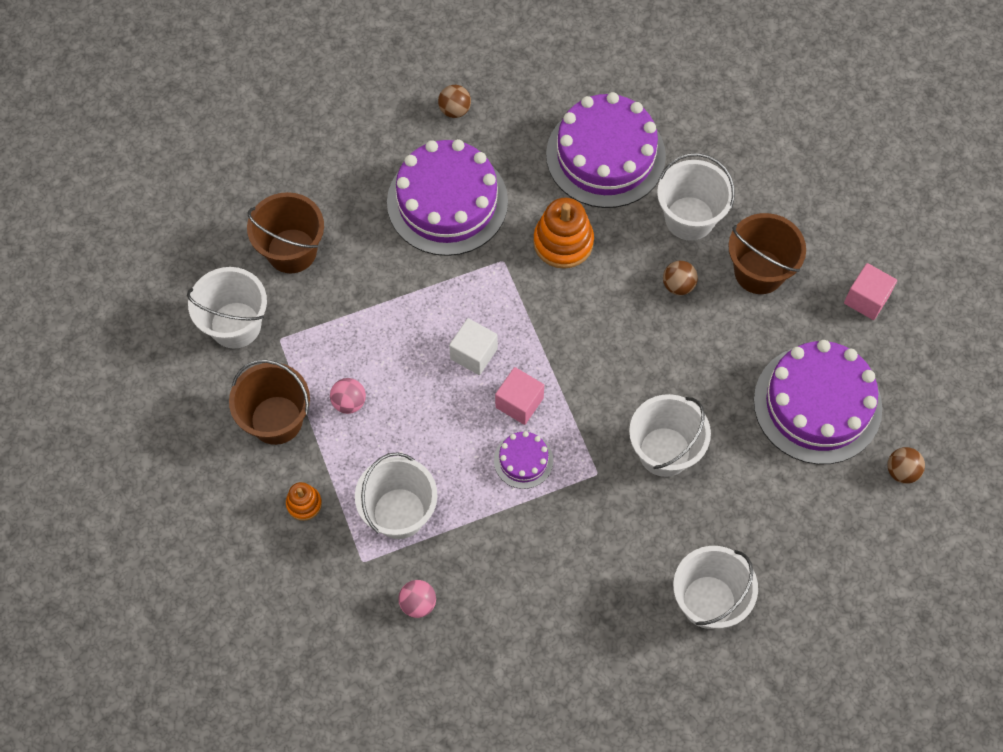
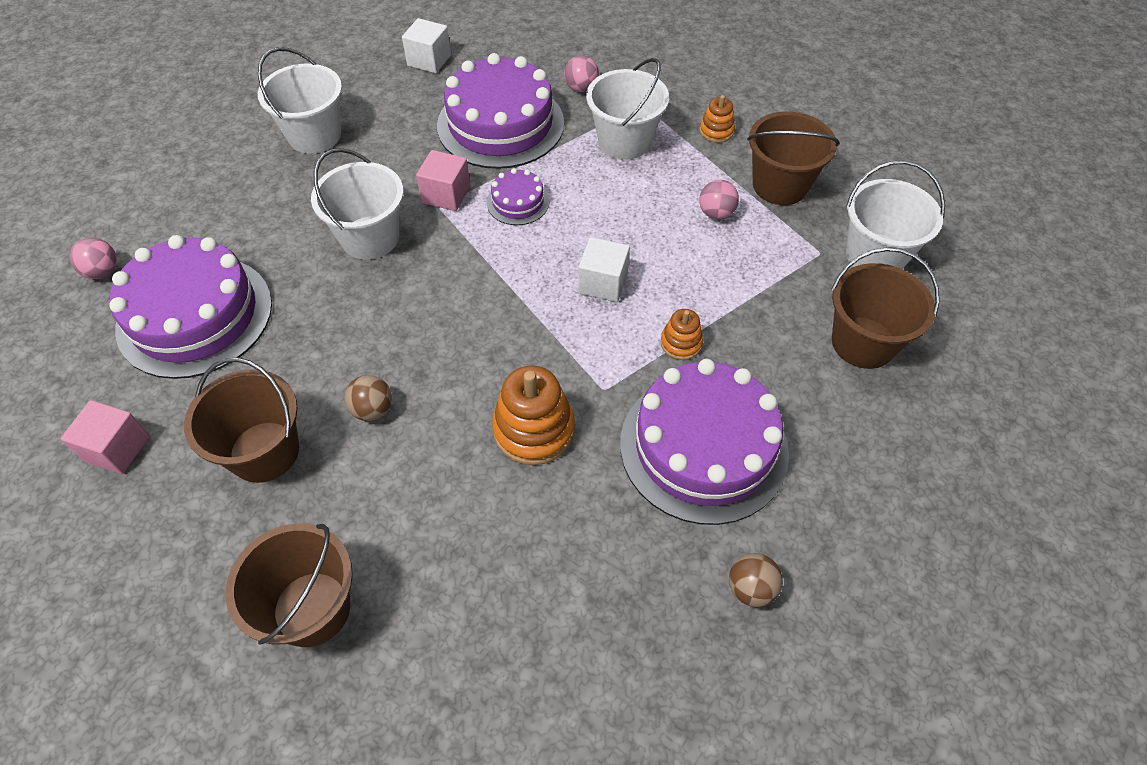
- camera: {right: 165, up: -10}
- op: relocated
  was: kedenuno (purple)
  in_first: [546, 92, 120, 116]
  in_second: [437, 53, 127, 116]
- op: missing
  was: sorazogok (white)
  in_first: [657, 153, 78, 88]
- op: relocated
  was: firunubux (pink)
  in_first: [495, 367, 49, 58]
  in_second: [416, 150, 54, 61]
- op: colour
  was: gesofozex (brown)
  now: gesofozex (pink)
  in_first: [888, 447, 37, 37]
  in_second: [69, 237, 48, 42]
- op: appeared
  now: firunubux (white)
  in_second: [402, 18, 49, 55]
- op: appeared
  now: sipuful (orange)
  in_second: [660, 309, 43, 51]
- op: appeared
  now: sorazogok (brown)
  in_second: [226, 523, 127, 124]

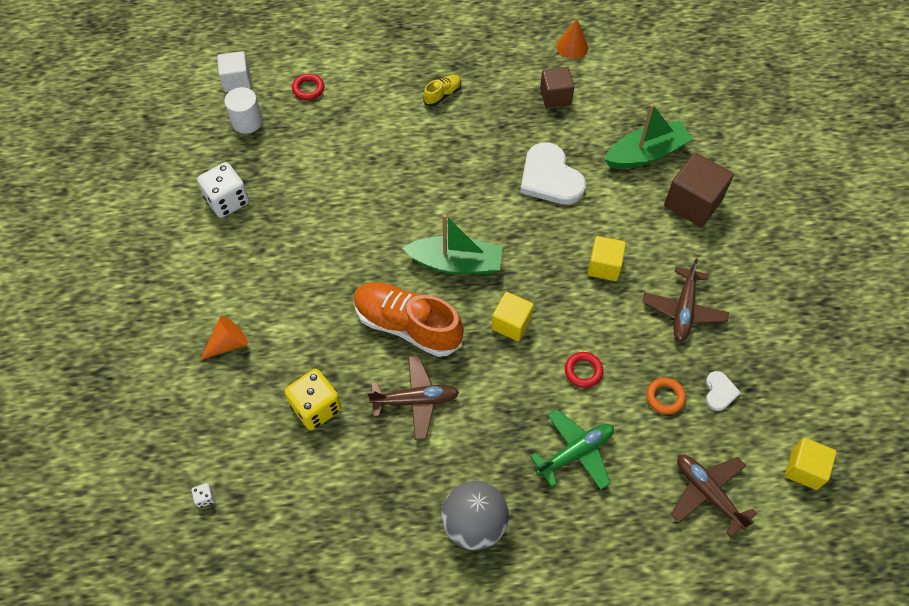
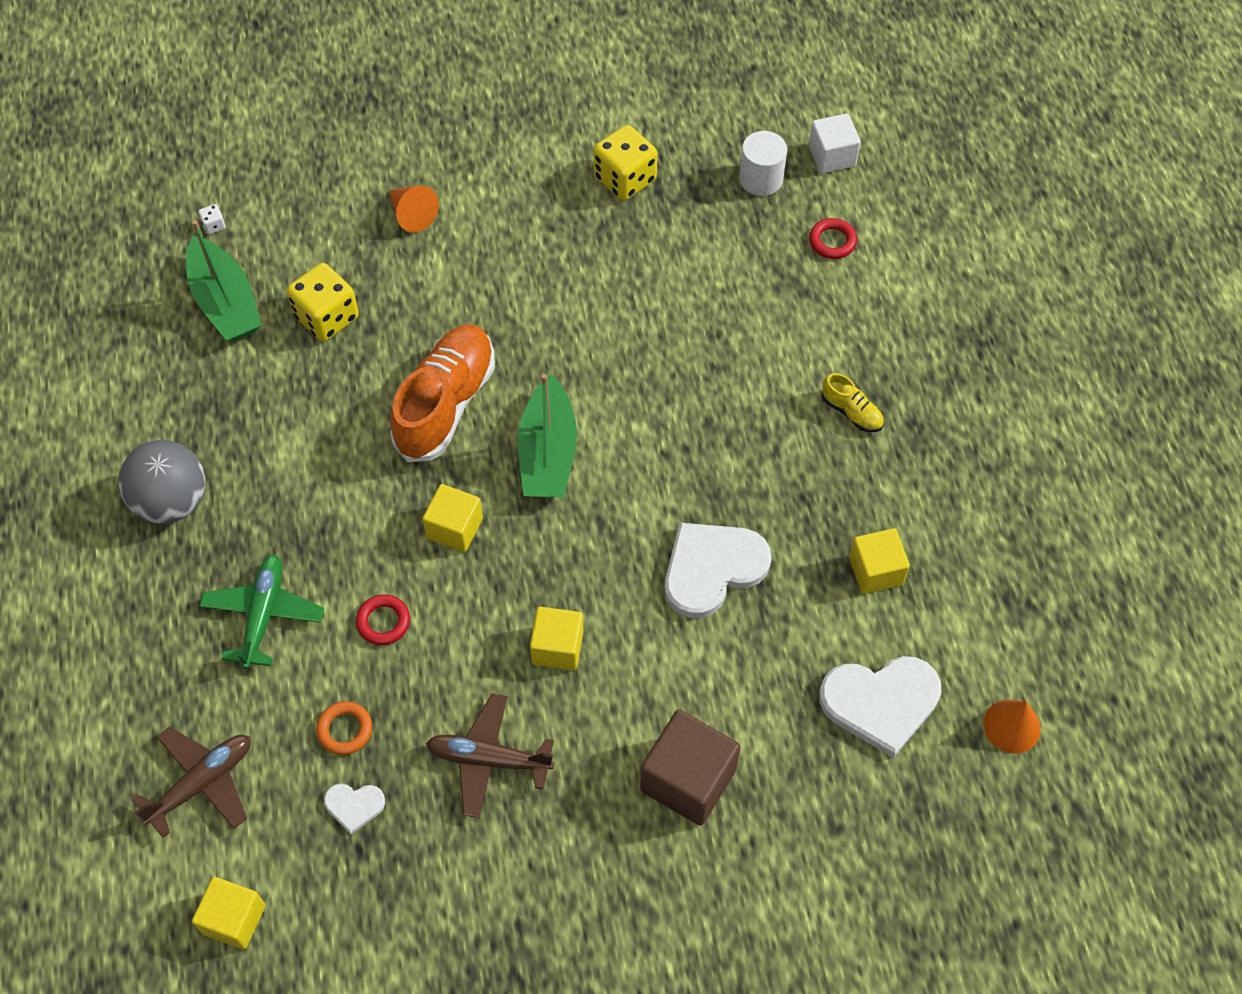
- camera: {right: 85, up: 0}
- op: relocated
  was: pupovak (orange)
  in_first: [556, 19, 32, 40]
  in_second: [983, 700, 58, 54]
- op: colour
  was: firunubux (brown)
  now: firunubux (yellow)
  in_first: [540, 67, 34, 41]
  in_second: [849, 528, 61, 66]
- op: relocated
  was: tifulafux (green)
  in_first: [604, 104, 89, 65]
  in_second: [186, 220, 76, 122]
- op: colour
  was: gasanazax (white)
  now: gasanazax (yellow)
  in_first: [197, 162, 52, 56]
  in_second: [593, 125, 64, 76]
- op: missing
  was: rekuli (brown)
  in_first: [367, 356, 92, 84]
- op: spun
  was: rekuli (green)
  in_first: [530, 409, 84, 81]
  in_second: [200, 554, 124, 115]
  clockwise: -135
- op: appeared
  now: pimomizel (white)
  in_second: [819, 656, 122, 102]

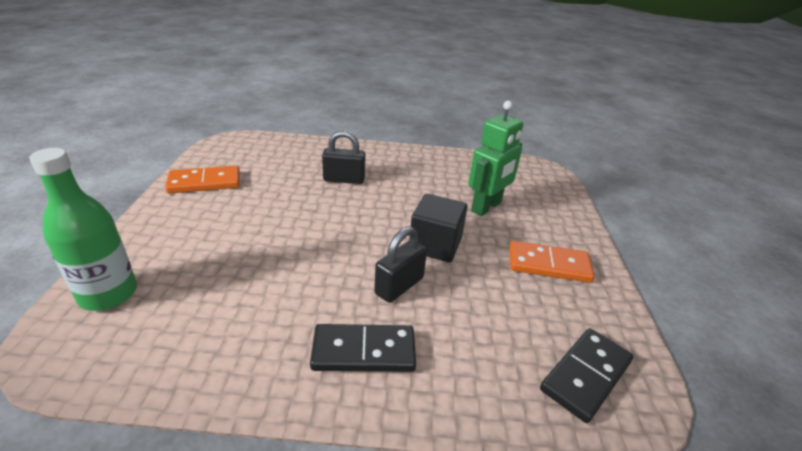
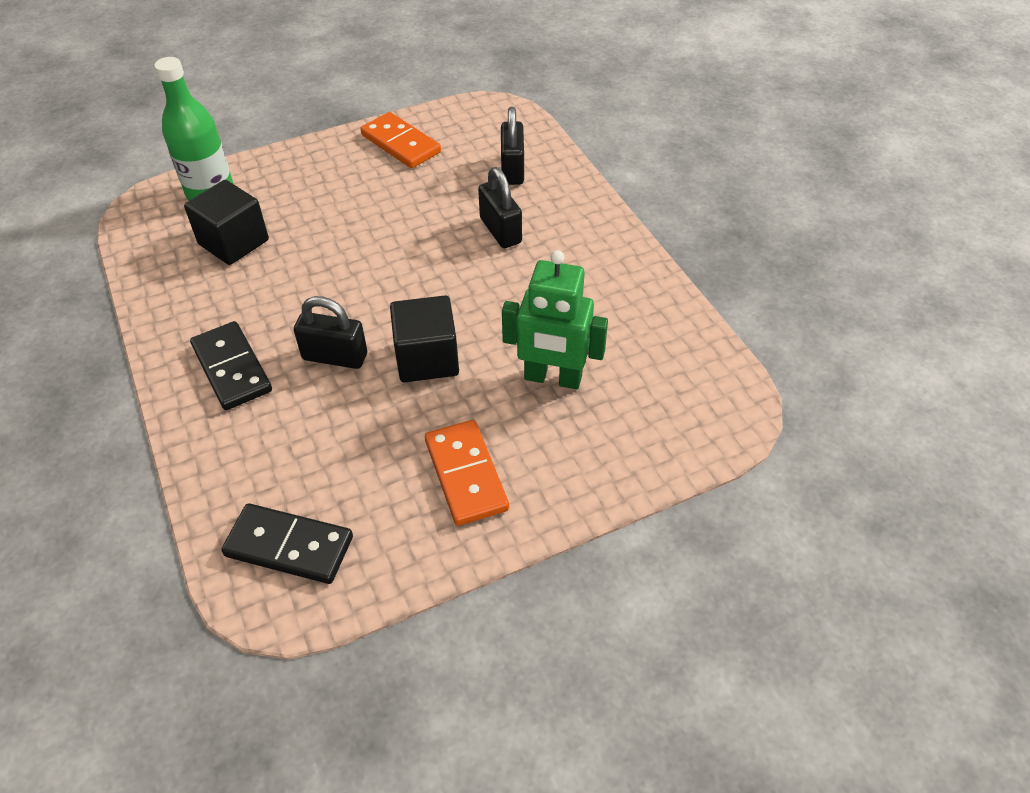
- camera: {right: 65, up: 15}
- op: appeared
  now: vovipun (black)
  in_second: [501, 107, 23, 78]
- op: appeared
  now: firunubux (black)
  in_second: [184, 180, 85, 85]

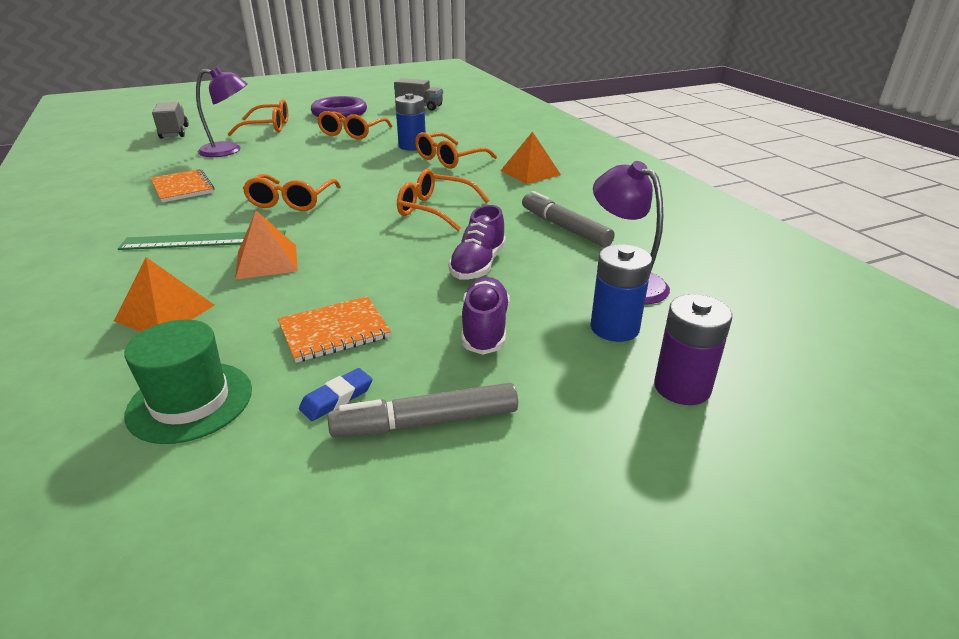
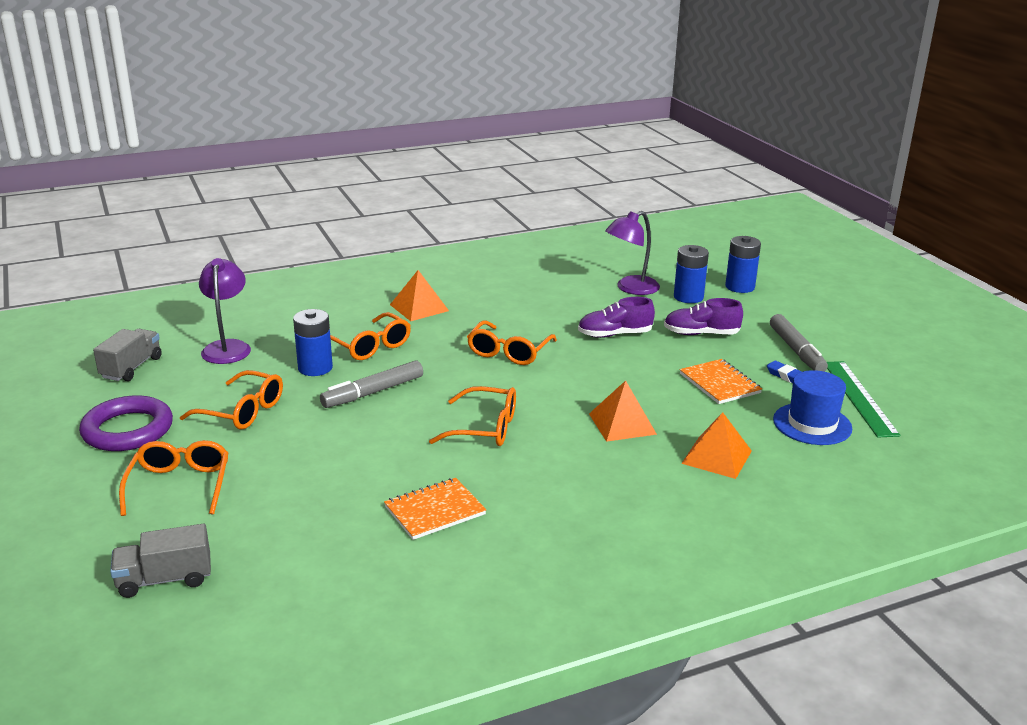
- camera: {right: -90, up: -5}
- op: relocated
  was: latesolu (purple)
  in_first: [196, 67, 51, 90]
  in_second: [199, 258, 52, 106]
- op: relocated
  was: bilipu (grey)
  in_first: [522, 191, 93, 56]
  in_second: [320, 360, 103, 48]
- op: spun
  was: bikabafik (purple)
  in_first: [448, 205, 58, 75]
  in_second: [578, 297, 77, 41]
  clockwise: 150
- op: relocated
  was: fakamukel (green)
  in_first: [118, 230, 168, 20]
  in_second: [827, 361, 73, 77]
- op: colour
  was: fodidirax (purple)
  now: fodidirax (blue)
  in_first: [654, 294, 78, 111]
  in_second: [725, 236, 36, 57]
- op: colour
  was: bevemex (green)
  now: bevemex (blue)
  in_first: [124, 320, 128, 124]
  in_second: [773, 370, 79, 75]

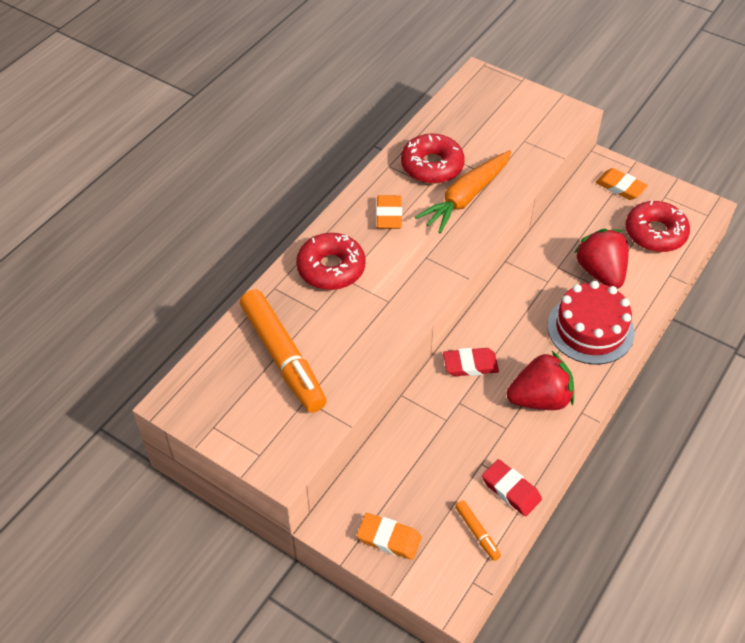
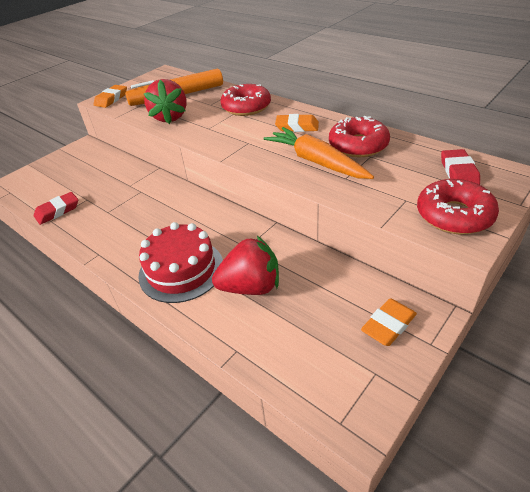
- camera: {right: 100, up: -10}
- op: relocated
  was: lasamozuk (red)
  in_first: [625, 201, 65, 51]
  in_second: [417, 179, 82, 55]
- op: relocated
  was: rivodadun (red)
  in_first: [443, 348, 56, 28]
  in_second: [441, 149, 39, 36]
- op: relocated
  was: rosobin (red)
  in_first: [506, 351, 68, 59]
  in_second: [144, 79, 43, 45]
- op: missing
  was: bilipu (orange)
  in_first: [455, 500, 46, 61]
- op: relocated
  was: rivodadun (orange)
  in_first: [357, 513, 65, 47]
  in_second: [94, 85, 33, 23]

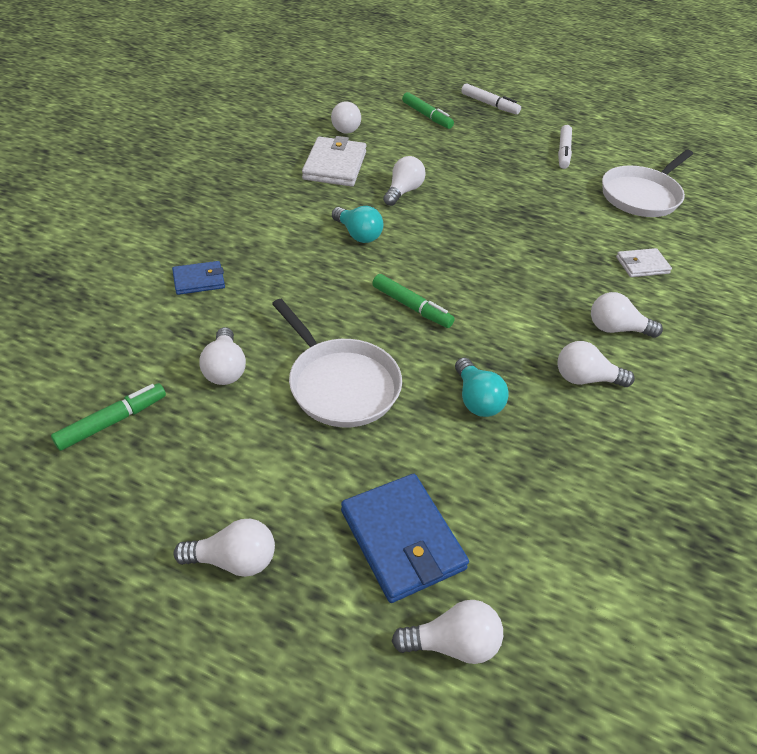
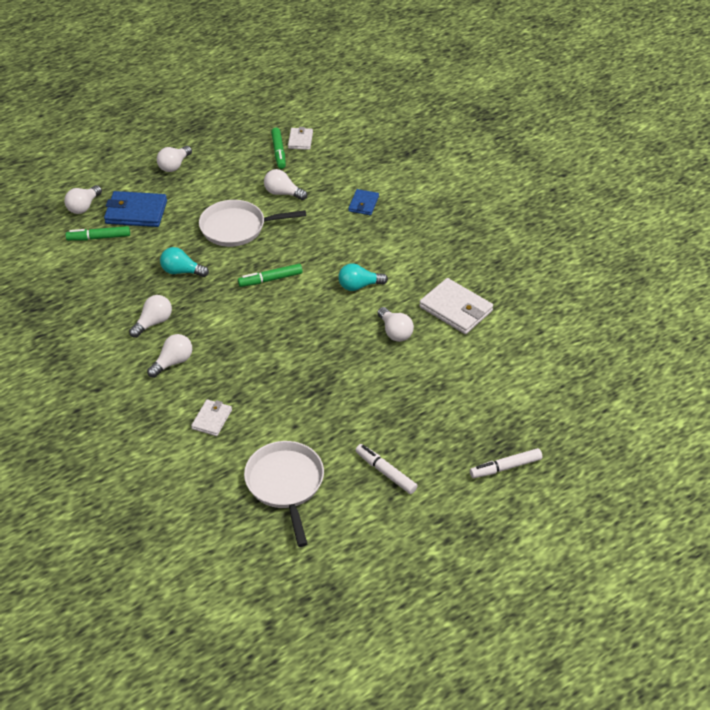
- camera: {right: 125, up: 0}
- op: relocated
  was: bilipu (green)
  in_first: [402, 92, 52, 37]
  in_second: [66, 226, 64, 15]
- op: missing
  was: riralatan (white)
  in_first: [331, 101, 30, 33]
- op: appeared
  now: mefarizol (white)
  in_second: [288, 127, 25, 23]

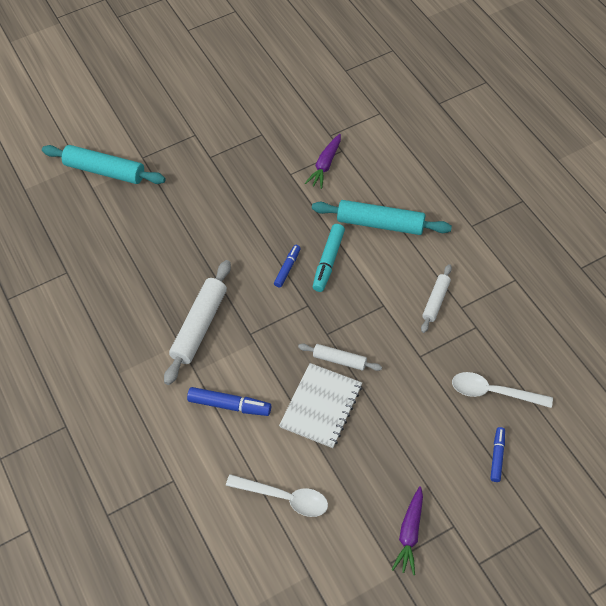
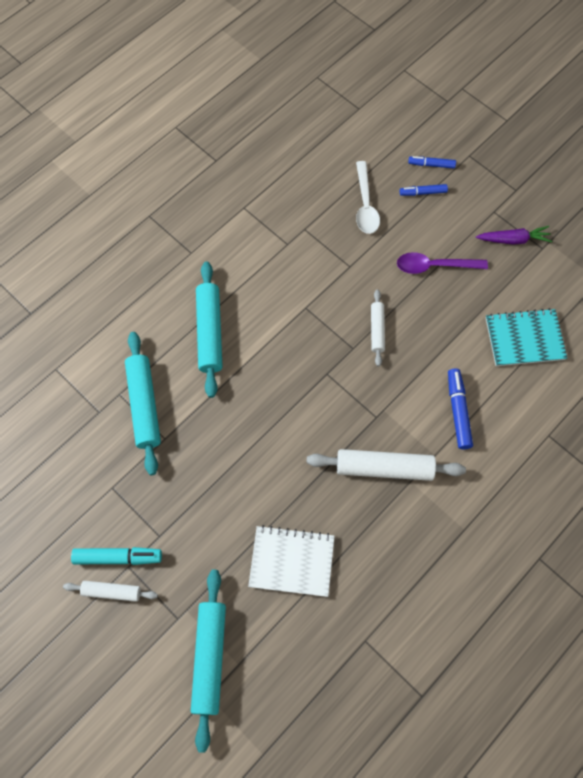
- camera: {right: -110, up: 10}
- op: exchanged
  was: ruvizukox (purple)
  now: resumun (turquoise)
  in_first: [305, 134, 36, 55]
  in_second: [125, 332, 36, 143]
- op: relocated
  was: bilipu (turquoise)
  in_first: [312, 224, 33, 68]
  in_second: [71, 547, 91, 18]
- op: relocated
  was: bilipu (blue)
  in_first: [274, 245, 27, 43]
  in_second: [408, 156, 48, 13]
- op: relocated
  was: resumun (white)
  in_first: [421, 264, 31, 69]
  in_second: [63, 581, 95, 21]
- op: relocated
  was: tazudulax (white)
  in_first: [279, 363, 83, 85]
  in_second: [248, 525, 87, 72]
- op: exchanged
  was: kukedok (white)
  now: tazudulax (turquoise)
  in_first: [226, 474, 102, 43]
  in_second: [486, 308, 81, 58]
- op: appeared
  now: kukedok (purple)
  in_second: [397, 252, 91, 22]

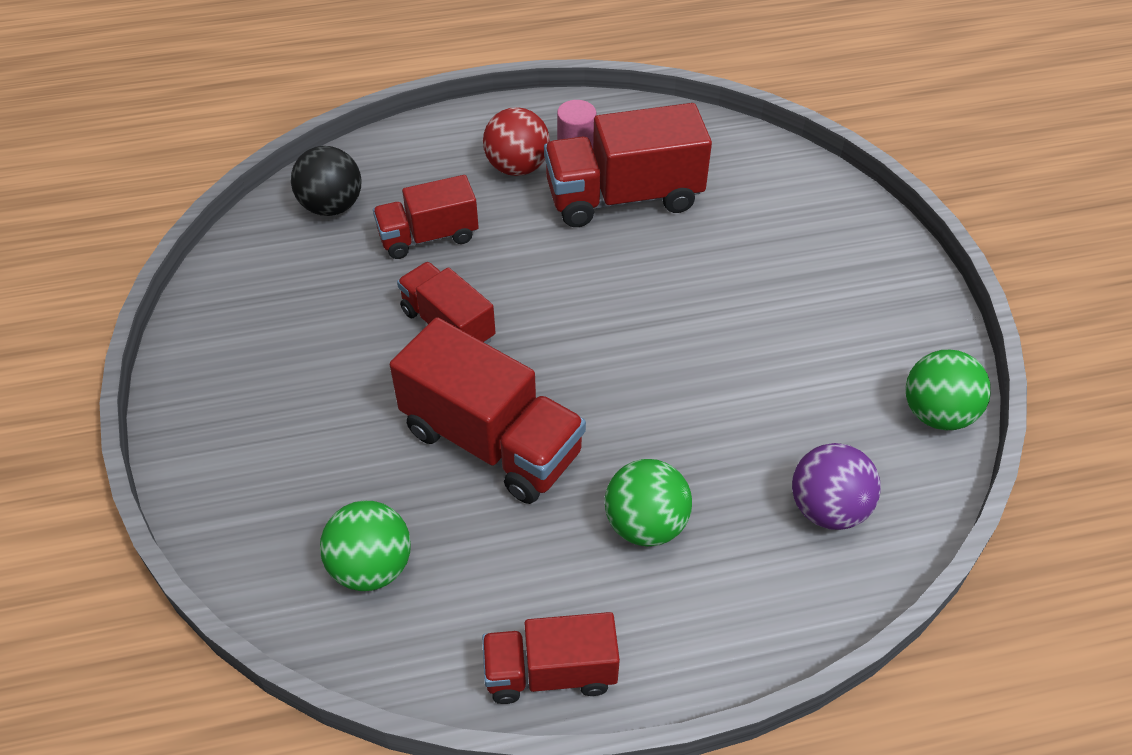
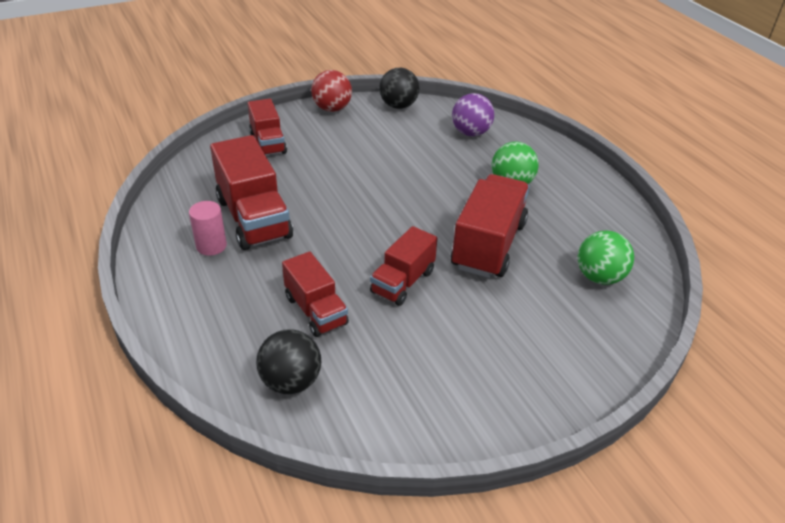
- camera: {right: -105, up: -10}
- op: relocated
  was: gesofozex (red)
  in_first: [483, 107, 67, 69]
  in_second: [311, 70, 41, 42]
- op: colour
  was: gesofozex (green)
  now: gesofozex (black)
  in_first: [905, 350, 86, 80]
  in_second: [379, 68, 40, 41]
- op: relocated
  was: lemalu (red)
  in_first: [482, 612, 138, 92]
  in_second: [247, 99, 40, 56]

